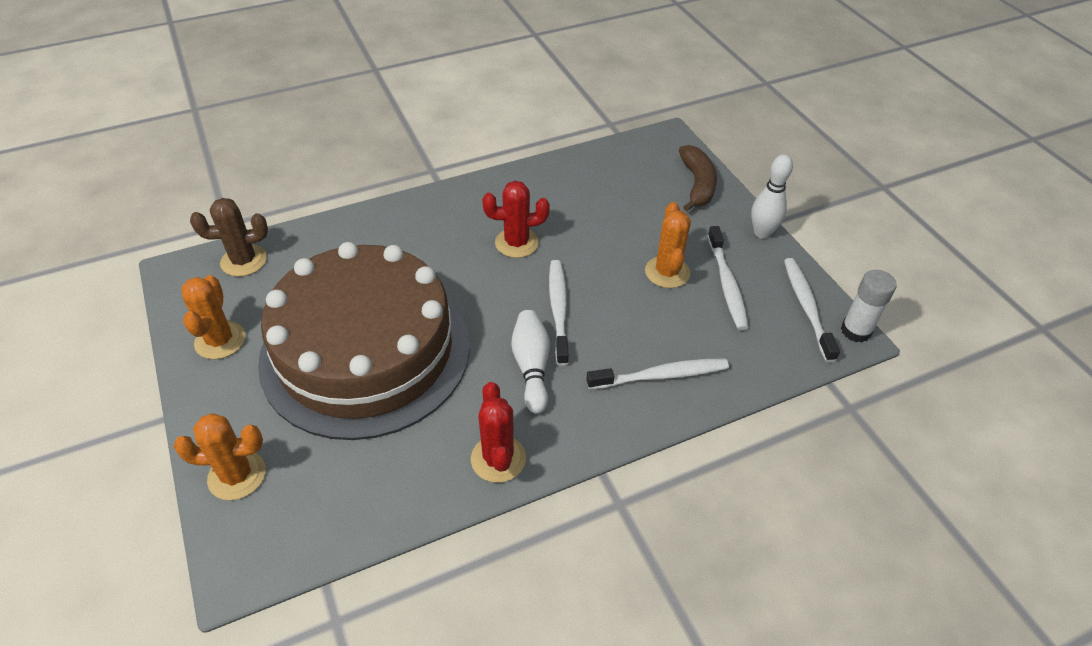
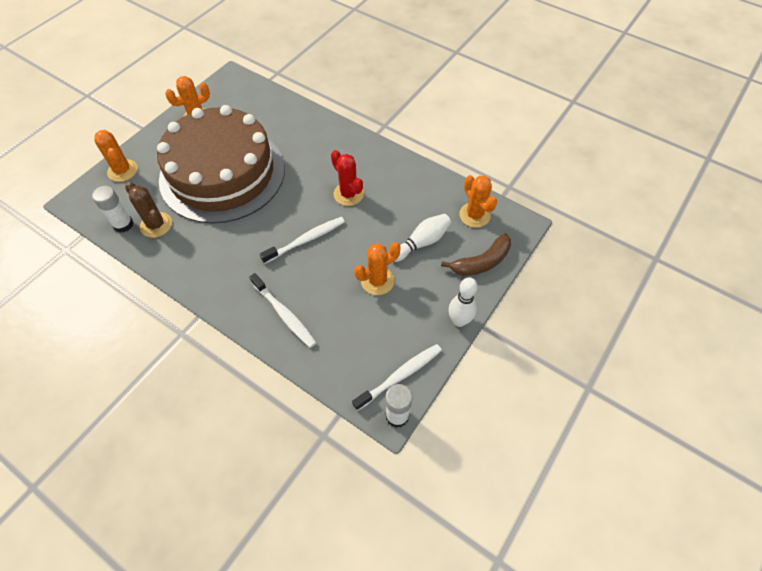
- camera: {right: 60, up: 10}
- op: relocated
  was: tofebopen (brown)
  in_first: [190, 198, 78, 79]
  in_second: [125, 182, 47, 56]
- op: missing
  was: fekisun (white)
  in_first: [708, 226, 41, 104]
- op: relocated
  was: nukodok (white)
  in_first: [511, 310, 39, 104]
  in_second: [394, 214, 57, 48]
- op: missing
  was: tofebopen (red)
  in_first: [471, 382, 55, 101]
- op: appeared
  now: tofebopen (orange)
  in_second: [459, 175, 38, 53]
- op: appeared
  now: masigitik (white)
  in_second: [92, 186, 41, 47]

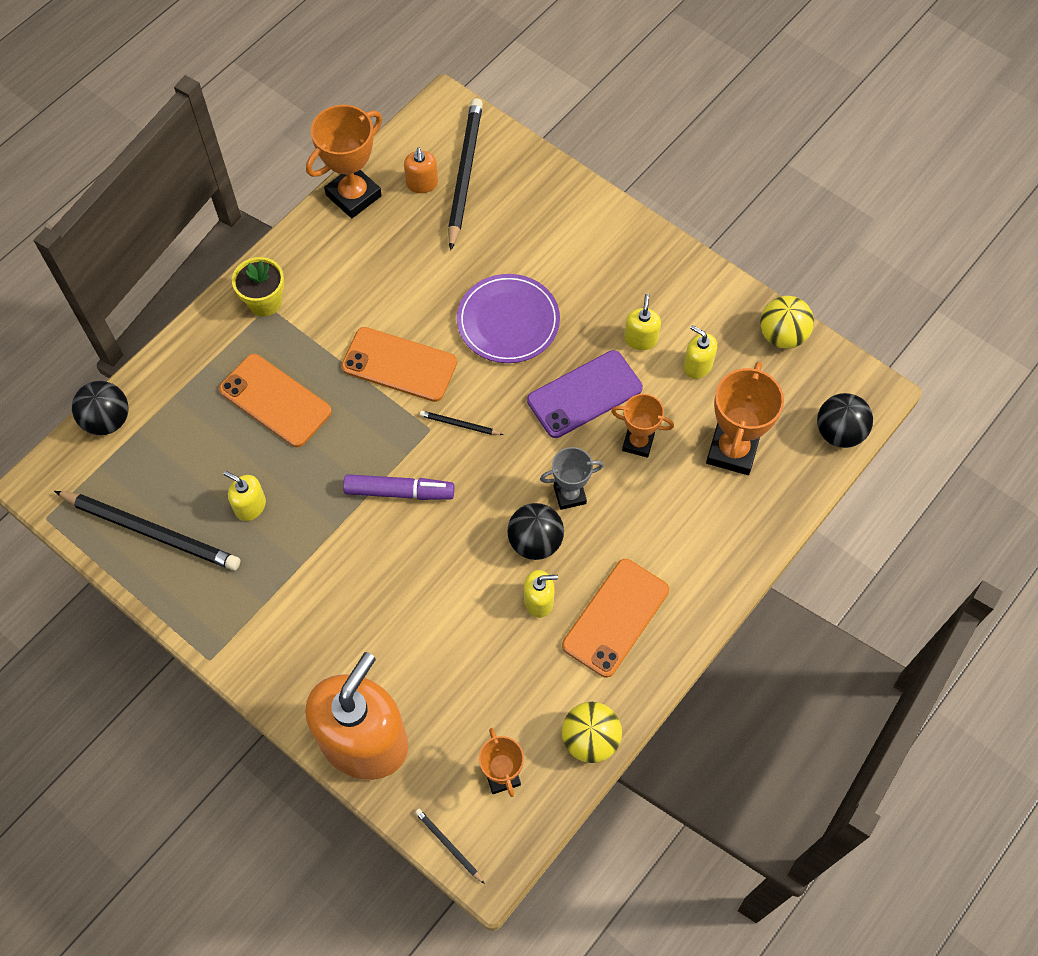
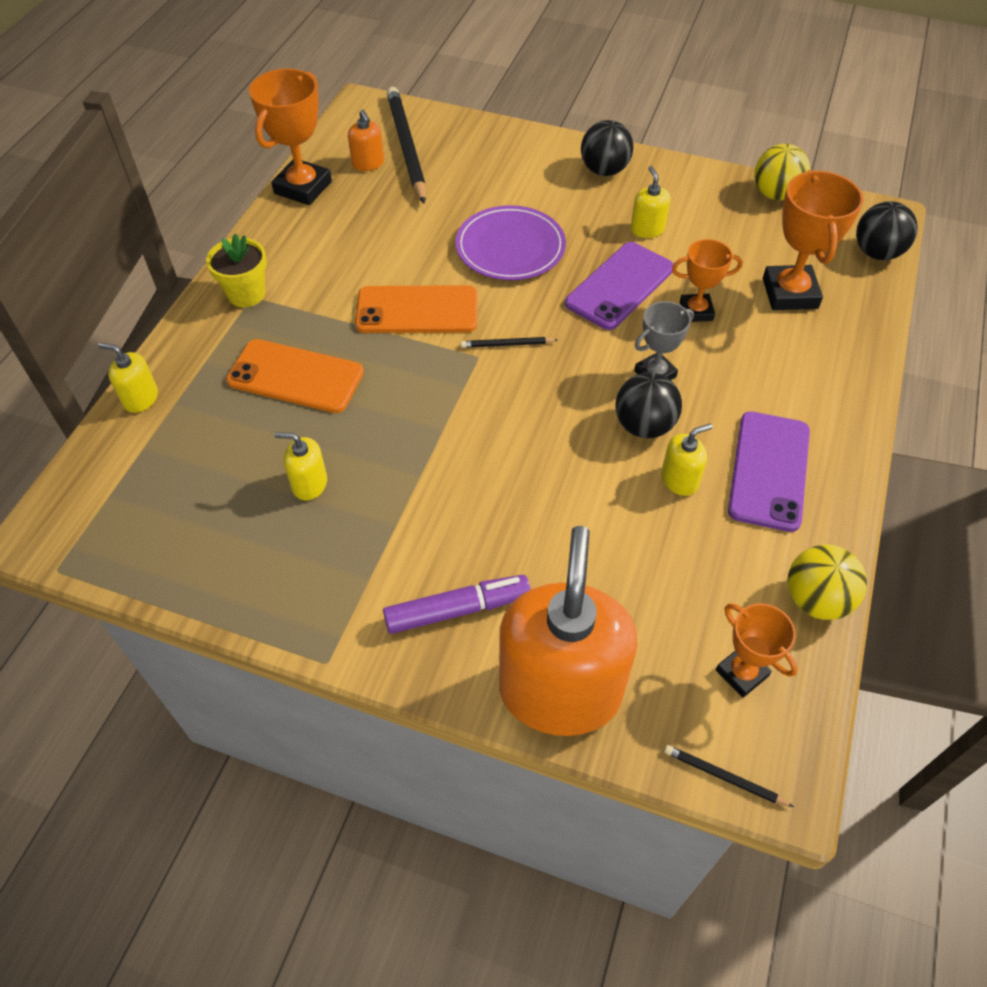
- camera: {right: -20, up: -10}
- op: relocated
  was: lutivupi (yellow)
  in_first: [683, 325, 34, 54]
  in_second: [99, 343, 59, 70]
- op: relocated
  was: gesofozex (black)
  in_first: [72, 381, 56, 54]
  in_second: [581, 120, 53, 56]
- op: relocated
  was: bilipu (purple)
  in_first: [343, 474, 111, 26]
  in_second: [383, 575, 148, 59]
- op: missing
  was: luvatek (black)
  in_first: [54, 491, 186, 80]
- op: colour
  was: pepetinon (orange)
  now: pepetinon (purple)
  in_first: [562, 559, 107, 119]
  in_second: [728, 411, 82, 121]

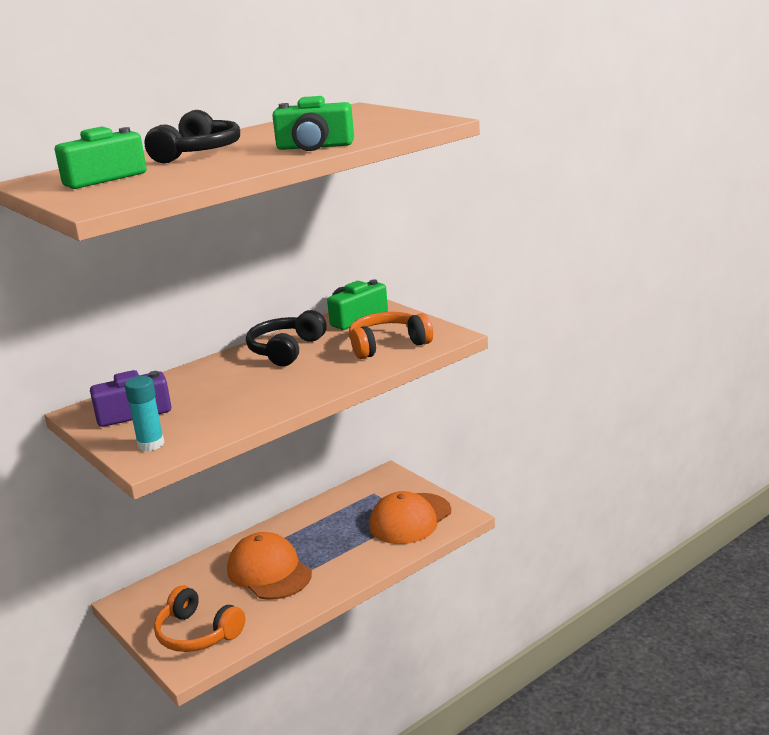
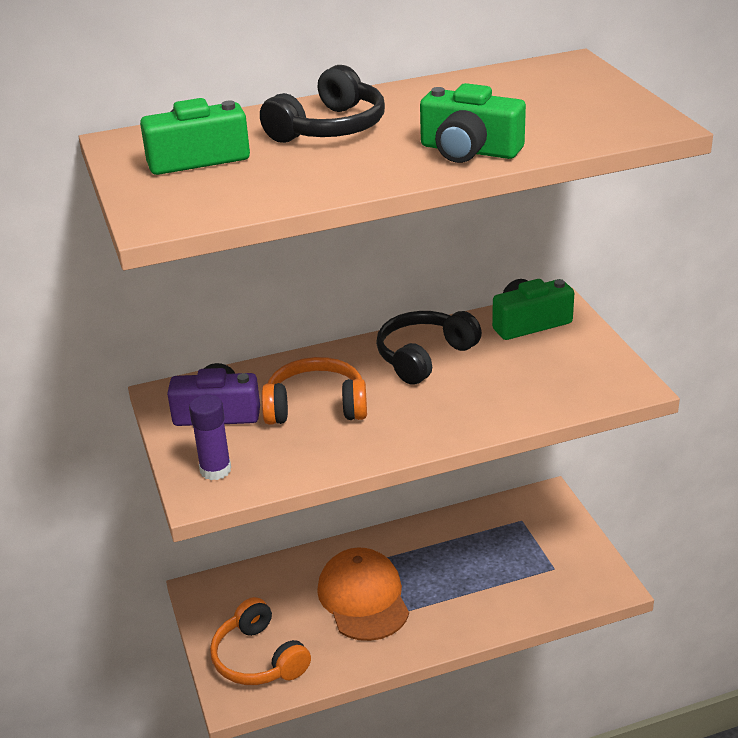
- camera: {right: 20, up: 10}
- op: relocated
  was: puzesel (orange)
  in_first: [349, 312, 84, 47]
  in_second: [261, 357, 106, 68]
- op: colour
  was: masigitik (turquoise)
  now: masigitik (purple)
  in_first: [125, 376, 40, 75]
  in_second: [189, 395, 42, 85]
- op: missing
  was: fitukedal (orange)
  in_first: [369, 491, 82, 53]

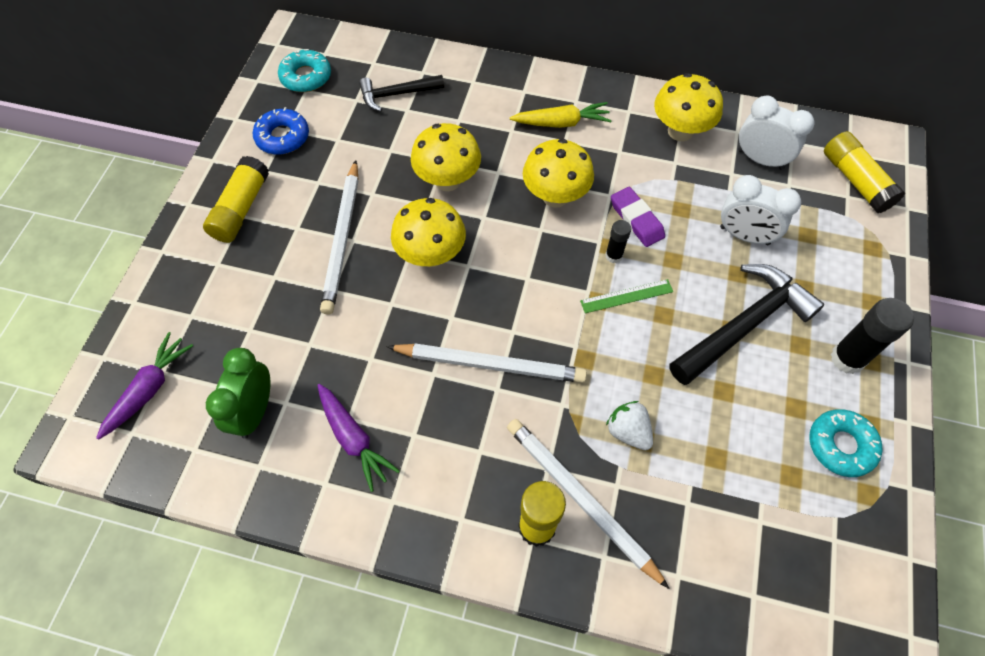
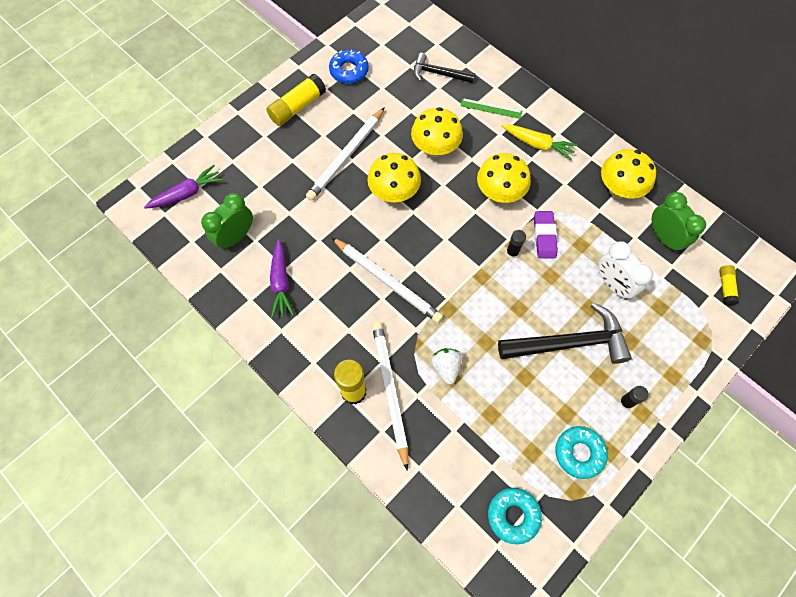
- camera: {right: 30, up: 5}
- op: relocated
  was: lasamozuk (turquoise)
  in_first: [278, 49, 53, 43]
  in_second: [488, 488, 54, 56]
- op: colour
  was: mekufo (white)
  now: mekufo (green)
  in_first: [738, 95, 76, 75]
  in_second: [652, 192, 54, 61]
- op: size
  was: masigitik (yellow)
  in_first: [824, 131, 81, 82]
  in_second: [719, 265, 20, 40]
  ratio: 0.56
- op: relocated
  was: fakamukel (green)
  in_first: [580, 279, 93, 34]
  in_second: [461, 98, 61, 21]
- op: size
  was: masigitik (black)
  in_first: [831, 298, 83, 76]
  in_second: [619, 386, 30, 24]
  ratio: 0.56

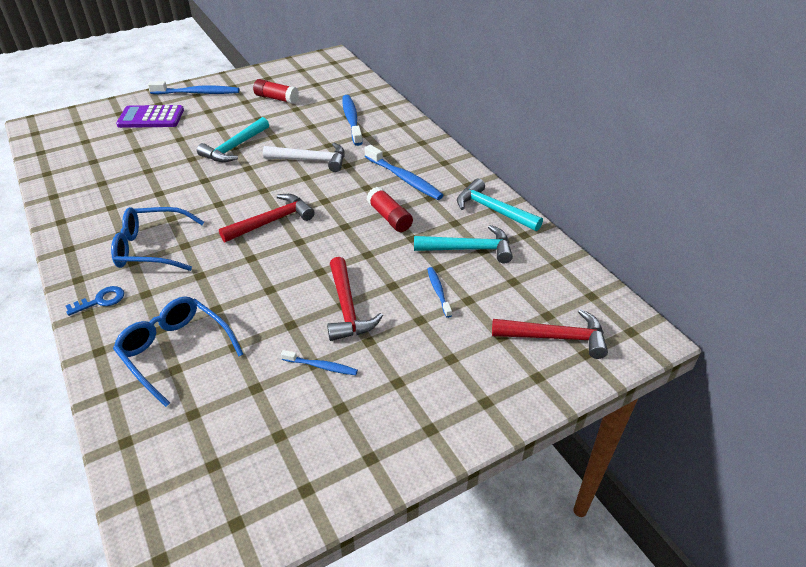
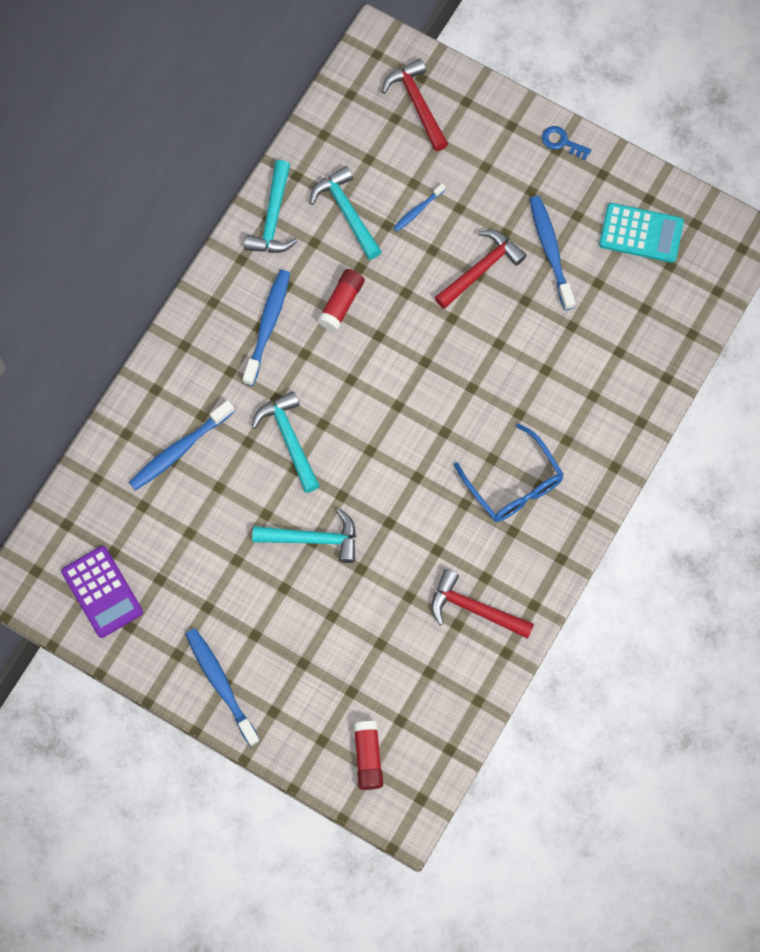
- camera: {right: -120, up: 30}
- op: relocated
  was: masigitik (red)
  in_first: [253, 79, 46, 25]
  in_second: [353, 721, 30, 69]
- op: relocated
  was: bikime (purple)
  in_first: [116, 105, 68, 23]
  in_second: [61, 546, 82, 92]
- op: colour
  was: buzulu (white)
  now: buzulu (turquoise)
  in_first: [263, 143, 82, 29]
  in_second: [252, 391, 68, 102]
- op: relocated
  was: buzulu (red)
  in_first: [219, 194, 96, 48]
  in_second: [431, 569, 103, 70]
- op: relocated
  was: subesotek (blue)
  in_first: [66, 286, 58, 30]
  in_second: [542, 126, 49, 34]
- op: missing
  was: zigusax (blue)
  in_first: [113, 296, 130, 111]
- op: size
  was: fekisun (blue)
  in_first: [281, 350, 77, 25]
  in_second: [530, 196, 45, 114]
  ratio: 1.84
- op: appeared
  now: bikime (turquoise)
  in_second: [599, 203, 85, 60]

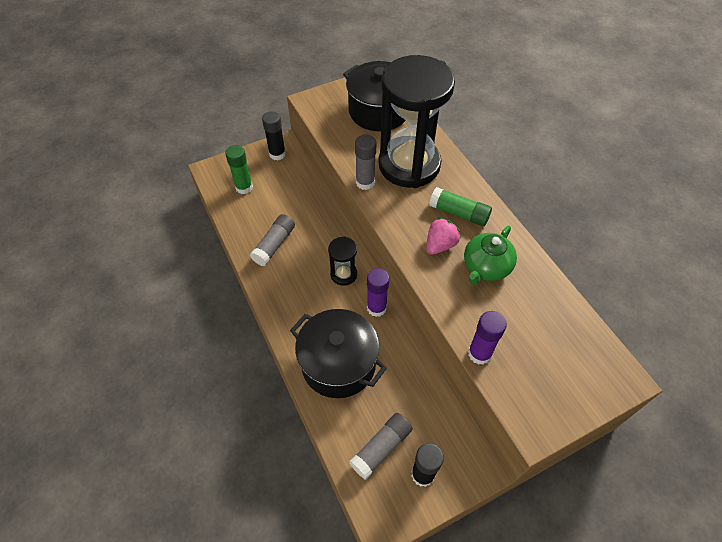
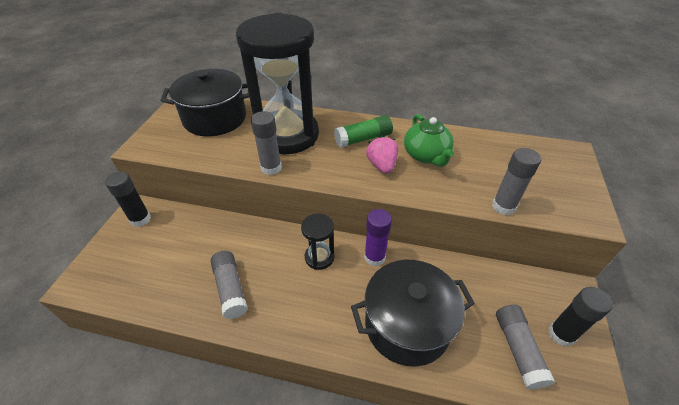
- camera: {right: -50, up: -10}
- op: missing
  was: masigitik (green)
  in_first: [225, 145, 28, 49]
- op: colour
  was: masigitik (purple)
  now: masigitik (grey)
  in_first: [468, 311, 39, 54]
  in_second: [492, 148, 49, 67]

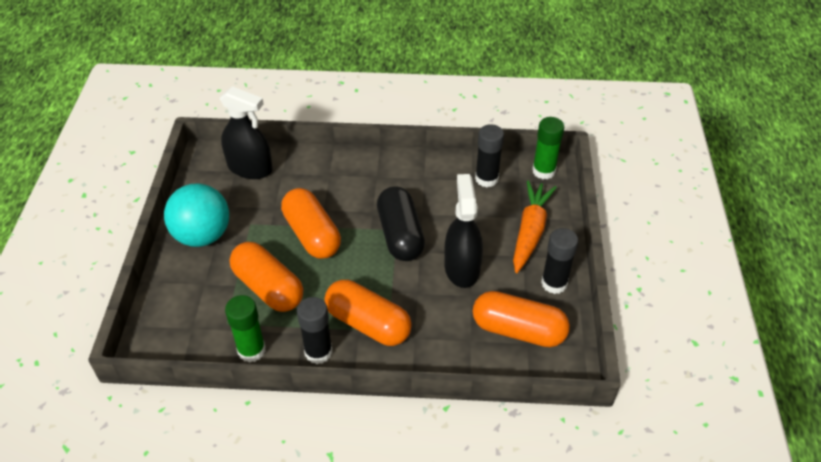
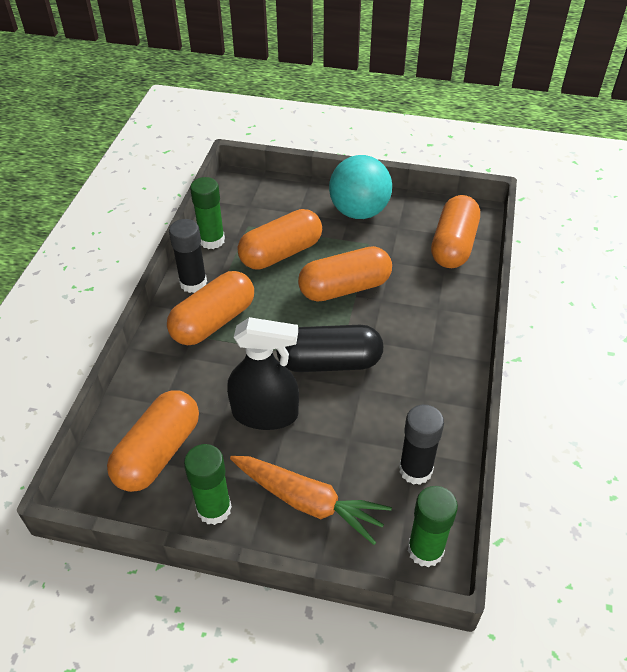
- camera: {right: 100, up: 0}
- op: exchanged
  was: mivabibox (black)
  now: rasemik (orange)
  in_first: [220, 86, 52, 93]
  in_second: [431, 195, 49, 73]
- op: colour
  was: masigitik (black)
  now: masigitik (green)
  in_first: [541, 228, 37, 66]
  in_second: [184, 444, 48, 81]

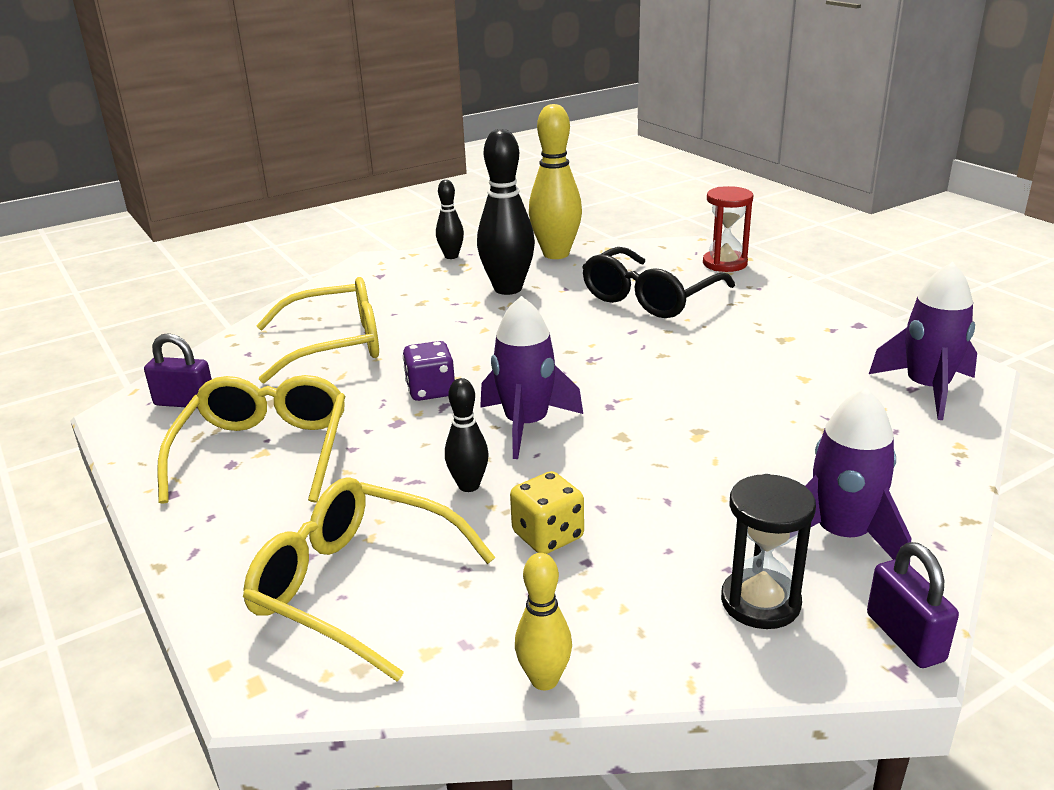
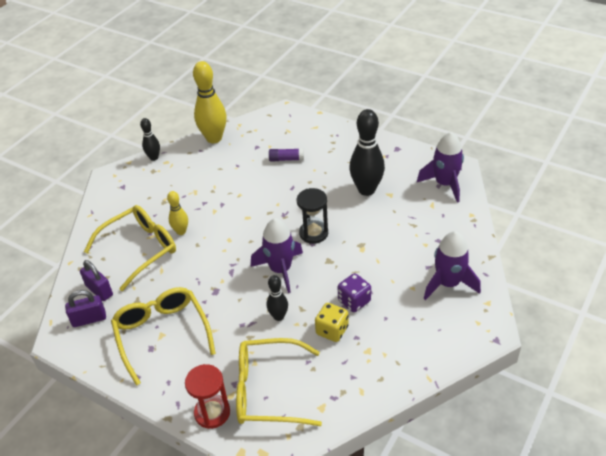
- camera: {right: -25, up: 15}
- op: relocated
  was: nukodok (black)
  in_first: [477, 129, 58, 166]
  in_second: [349, 109, 36, 87]
- op: relocated
  was: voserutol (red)
  in_first: [703, 186, 50, 86]
  in_second: [185, 364, 45, 65]
- op: exchanged
  was: zigusax (black)
  now: masigitik (purple)
  in_first: [582, 247, 153, 71]
  in_second: [269, 148, 35, 13]
- op: relocated
  was: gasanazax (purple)
  in_first: [403, 341, 52, 60]
  in_second: [338, 273, 33, 39]
- op: relocated
  was: voserutol (black)
  in_first: [721, 474, 95, 155]
  in_second: [297, 188, 31, 56]
- op: relocated
  was: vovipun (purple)
  in_first: [867, 542, 92, 126]
  in_second: [80, 260, 33, 41]
- op: relocated
  was: nukodok (yellow)
  in_first: [515, 553, 57, 137]
  in_second: [167, 191, 21, 44]

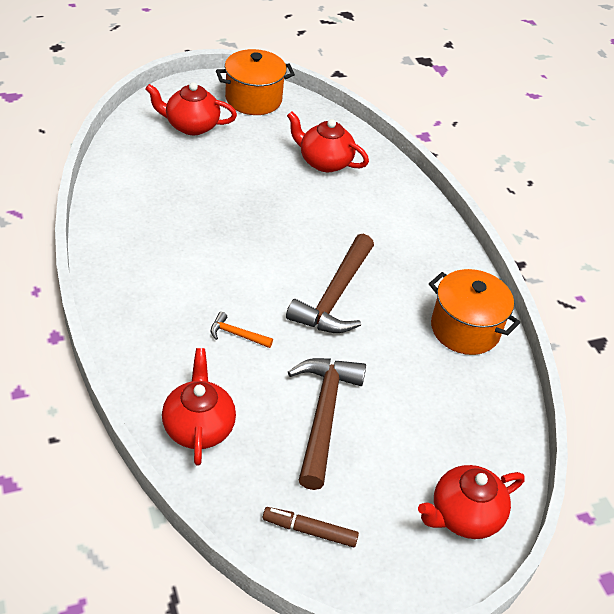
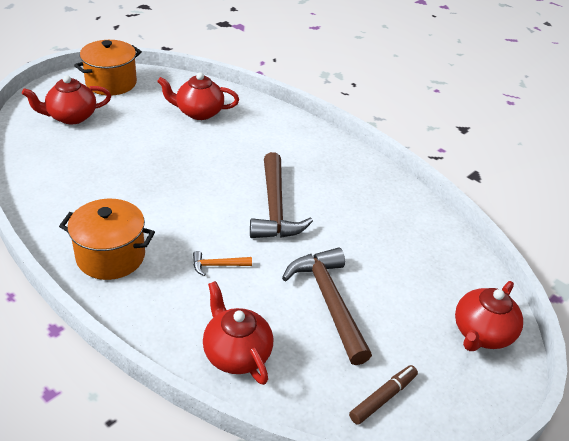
- camera: {right: -25, up: -5}
- op: relocated
  was: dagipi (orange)
  in_first: [429, 269, 91, 86]
  in_second: [59, 199, 96, 81]
- op: spun
  was: bilipu (brown)
  in_first: [263, 507, 96, 40]
  in_second: [349, 365, 69, 60]
  clockwise: 150

